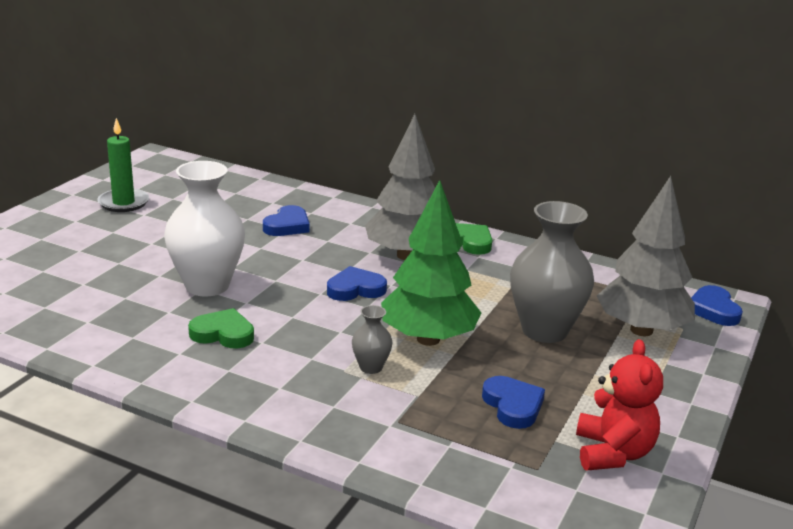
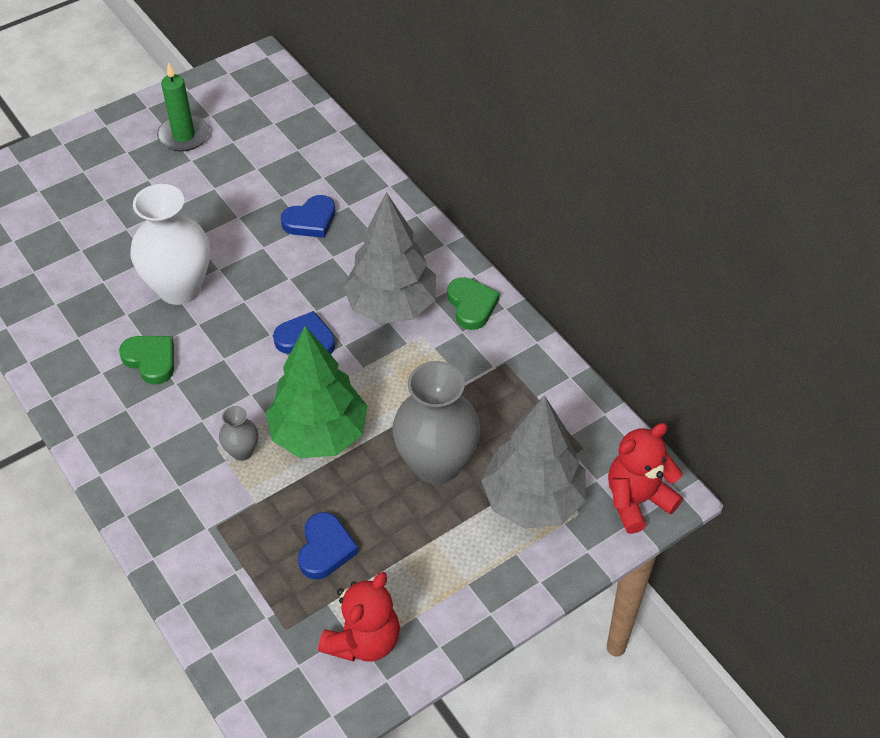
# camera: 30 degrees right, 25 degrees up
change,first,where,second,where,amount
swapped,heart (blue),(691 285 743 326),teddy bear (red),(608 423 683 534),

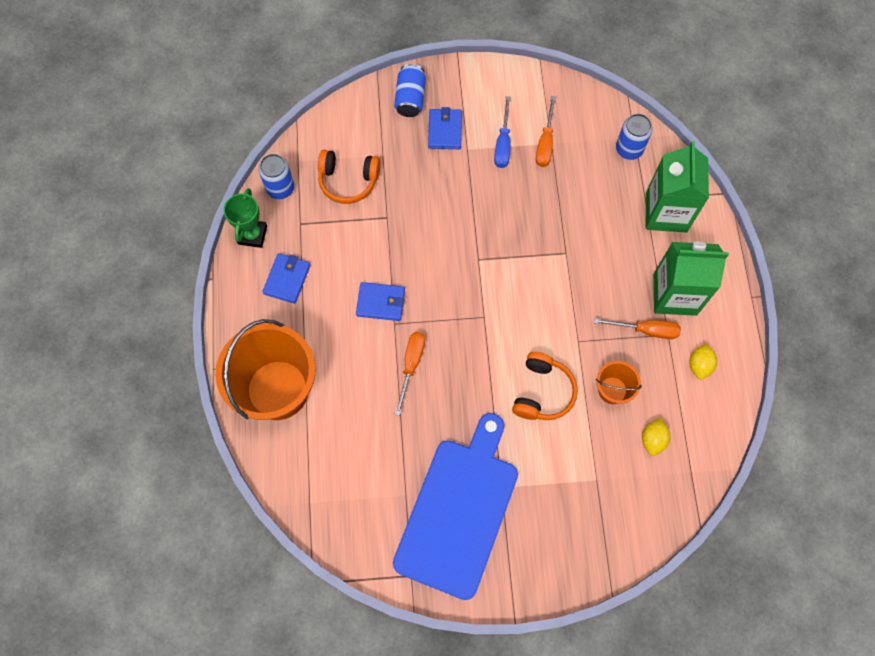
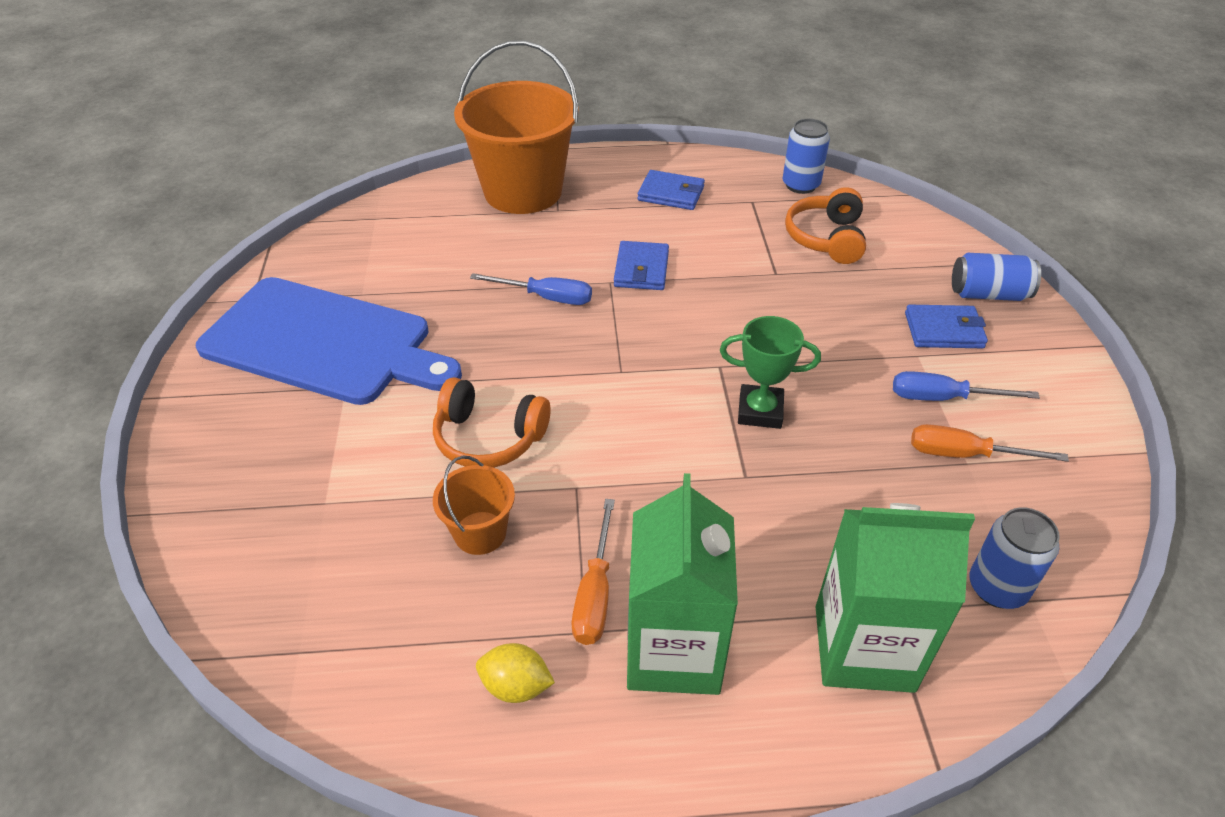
# camera: 90 degrees right, 25 degrees down
change,first,where,second,where,amount
repainted,screwdriver (orange),(395 332 425 416),screwdriver (blue),(470 273 592 305),
shifted,trophy (green),(224 188 267 248),,(720 316 821 429),
gone,lemon (yellow),(642 418 670 456),,,

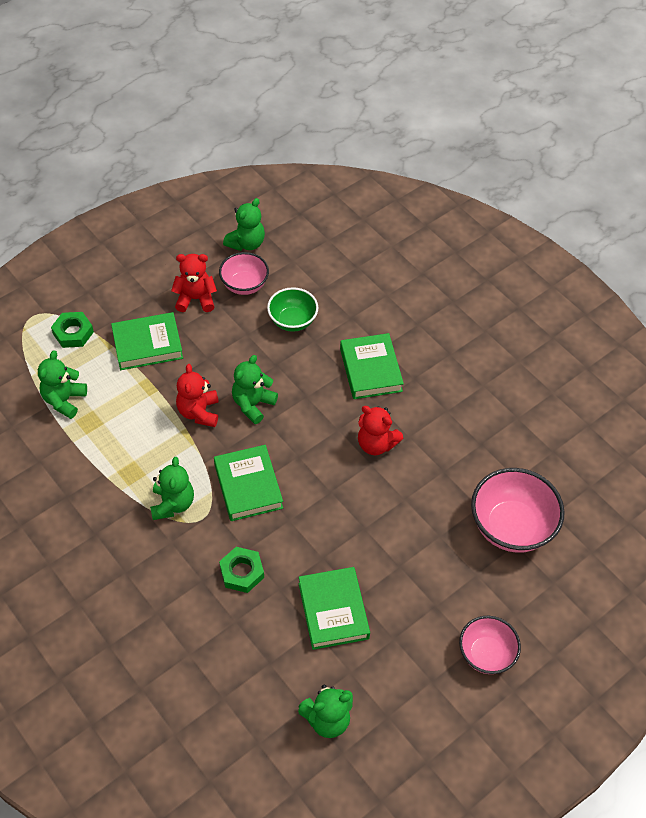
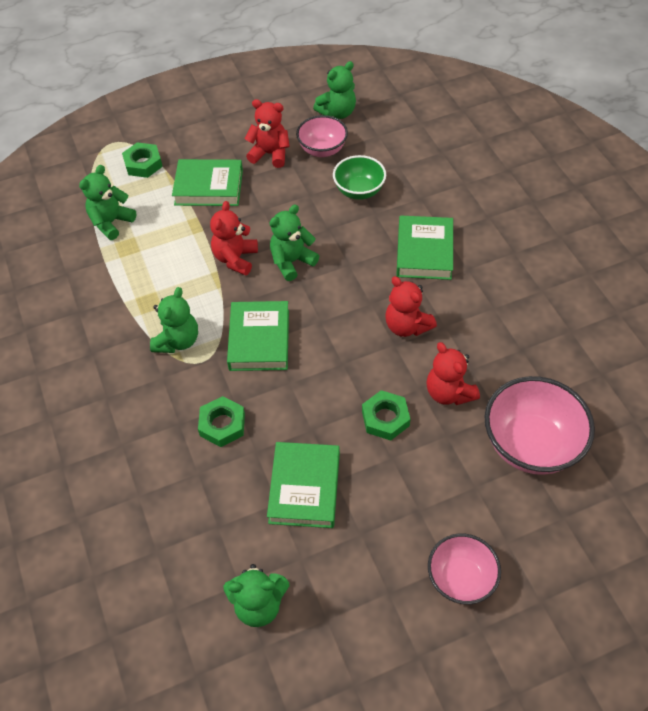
# camera: 20 degrees right, 0 degrees up
change,first,where,second,where,amount
new,,,nut (green),(362 390 410 441),
new,,,teddy bear (red),(426 342 480 405),

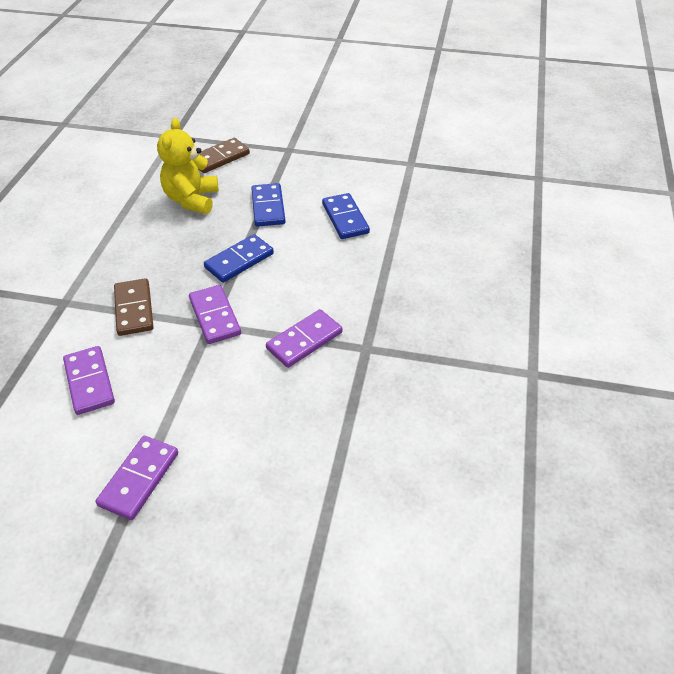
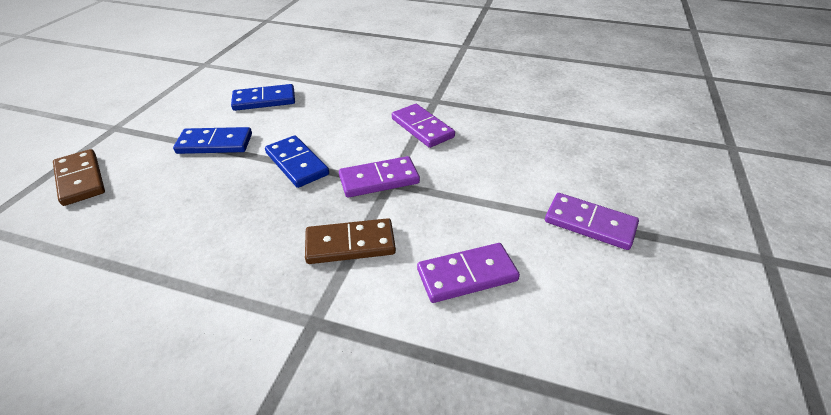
# camera: 85 degrees left, 5 degrees down
change,first,where,second,where,amount
gone,teddy bear (yellow),(157 118 219 214),,,

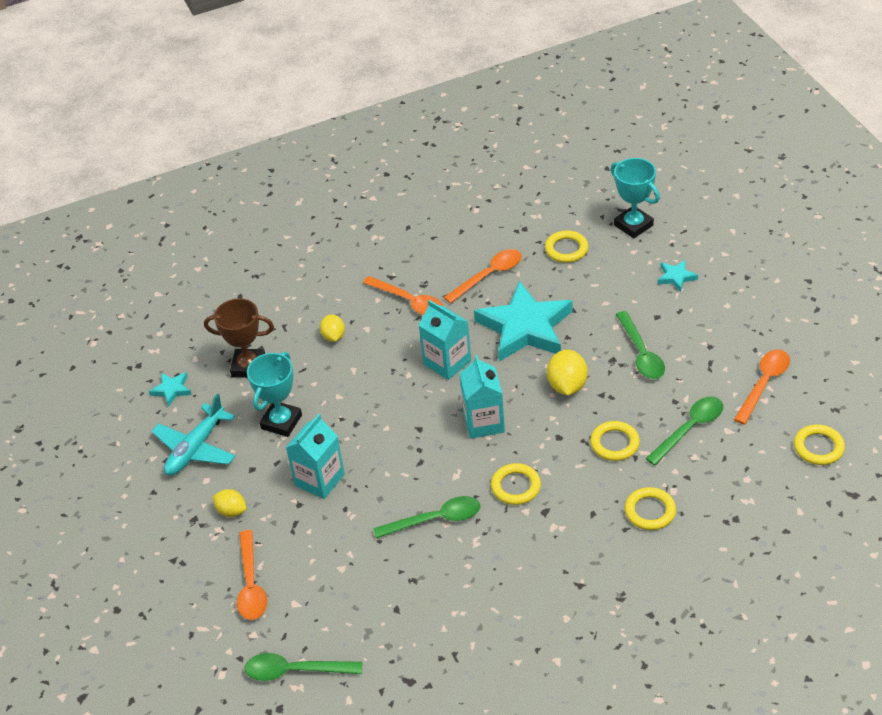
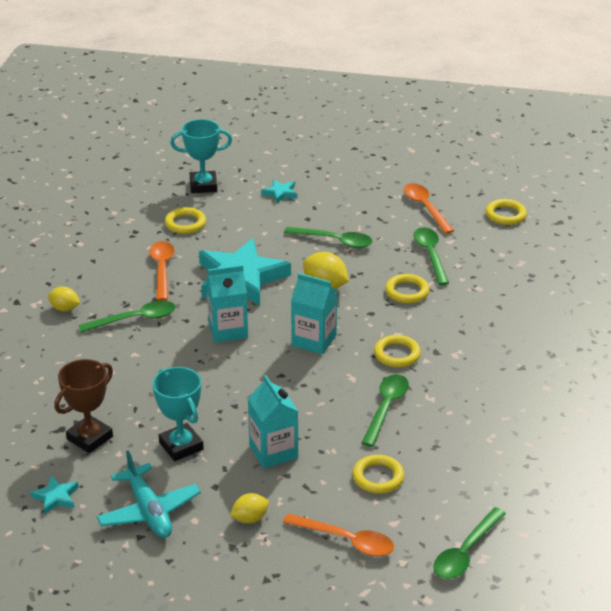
# camera: 60 degrees left, 10 degrees down
change,first,where,second,where,amount
shifted,lemon (yellow),(320 314 345 342),,(48 287 80 311),
repainted,spoon (orange),(363 276 443 315),spoon (green),(79 301 176 333),
shifted,ring (yellow),(625 487 676 530),,(352 455 404 494),

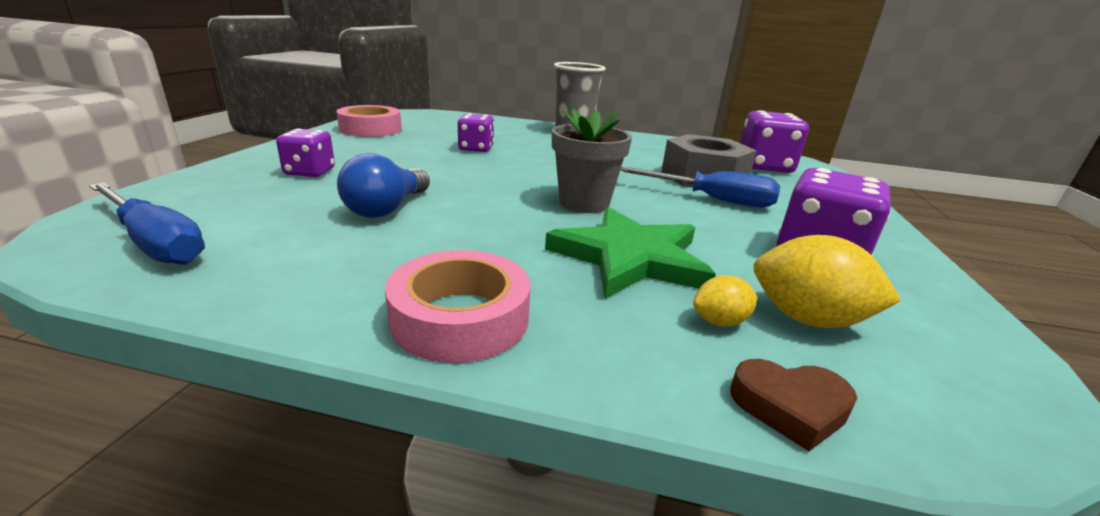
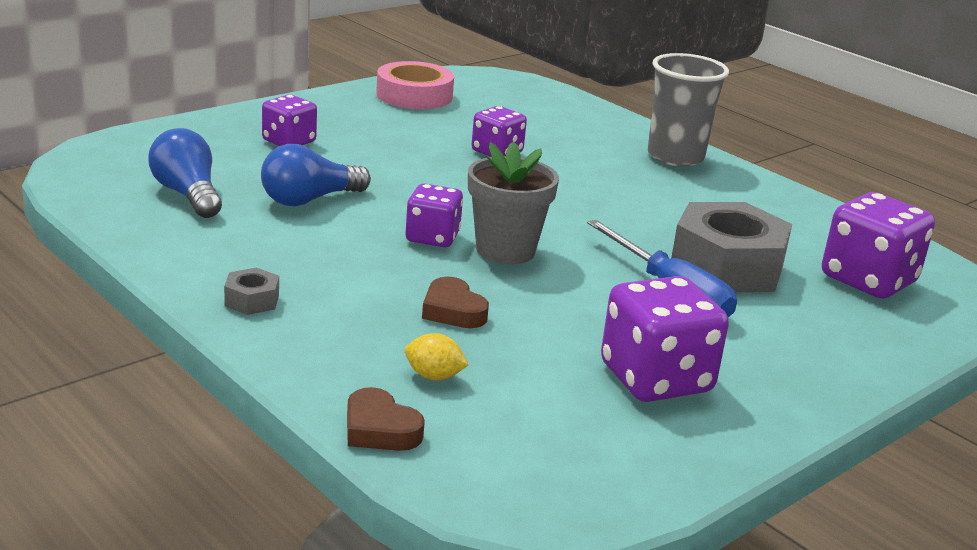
# camera: 35 degrees right, 0 degrees up
change,first,where,second,where,amount
new,,,light bulb (blue),(148 128 222 218),
swapped,tape (pink),(385 250 530 363),nut (grey),(224 268 279 315),
new,,,dice (purple),(406 184 463 247),
swapped,star (green),(545 207 716 299),heart (brown),(422 277 489 328),
gone,screwdriver (blue),(89 183 205 264),,,
gone,lemon (yellow),(754 235 901 328),,,

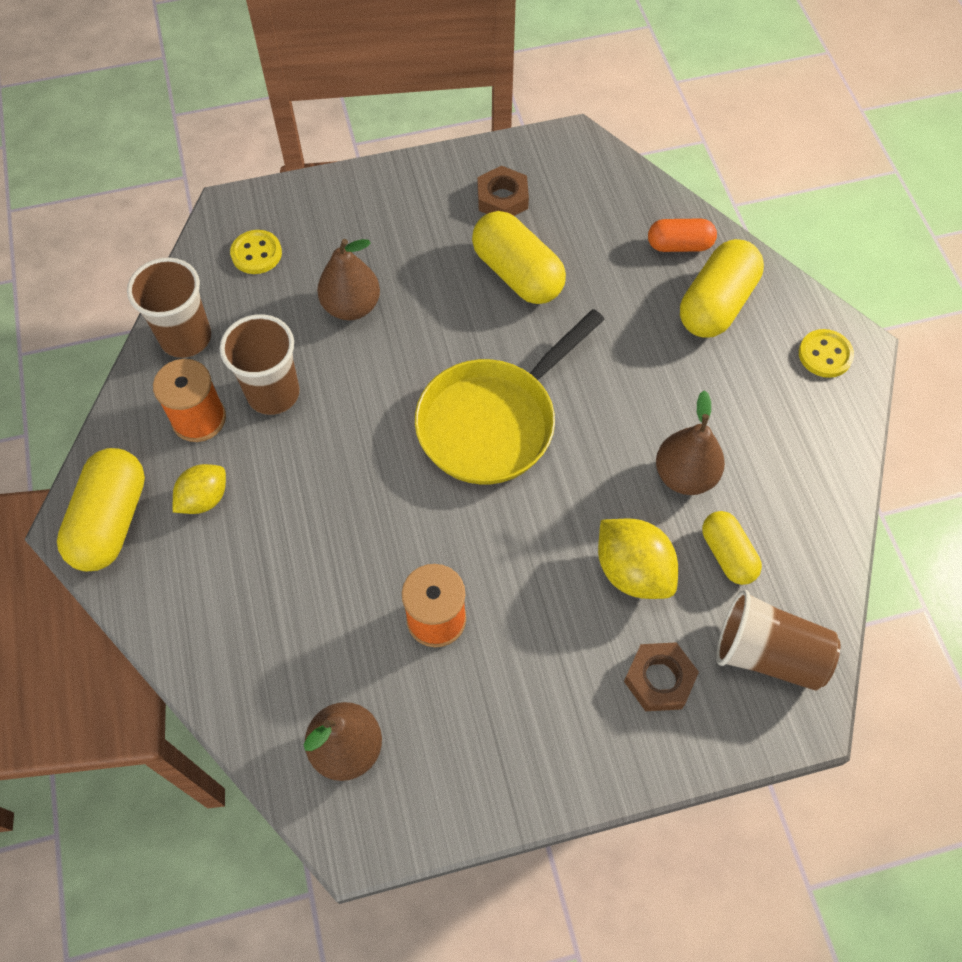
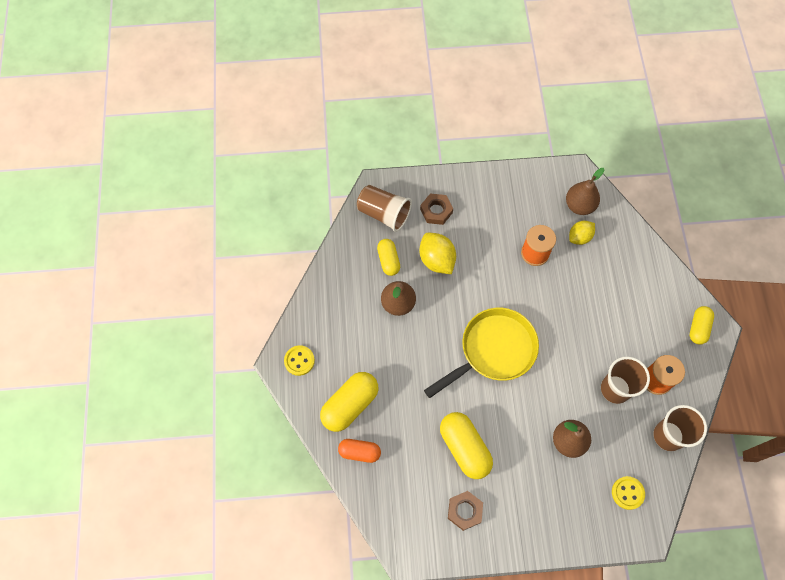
# camera: 170 degrees left, 5 degrees up
change,first,where,second,where,amount
shifted,lemon (yellow),(173 464 226 514),,(569 221 595 245),
scaled,capsule (yellow),(57 448 145 571),,(690 306 714 344),x0.61

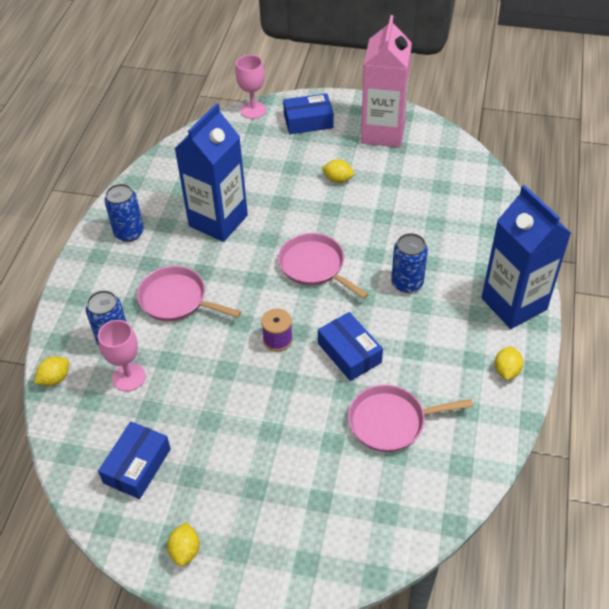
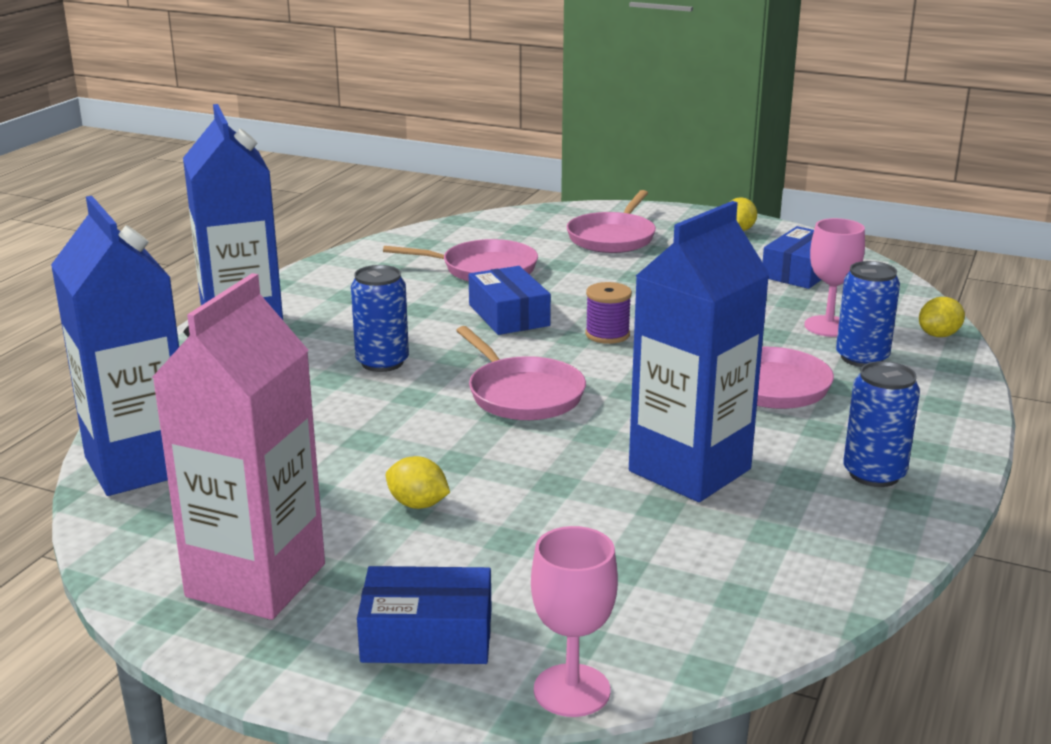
# camera: 170 degrees left, 25 degrees down
change,first,where,second,where,amount
new,,,carton (blue),(51 196 179 496),
new,,,pan (pink),(566 190 656 253),
gone,lemon (yellow),(495 347 523 380),,,

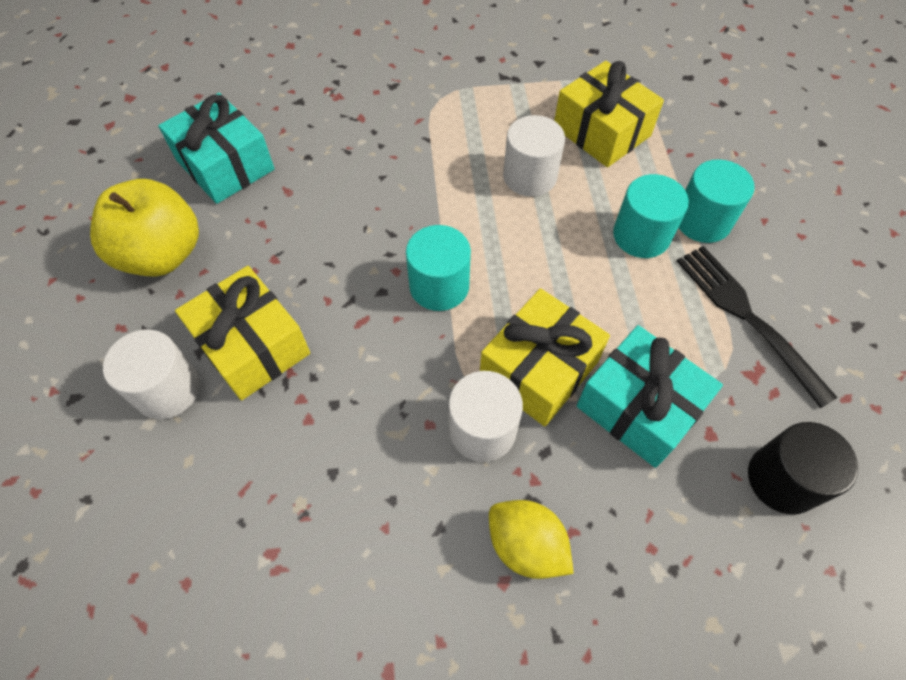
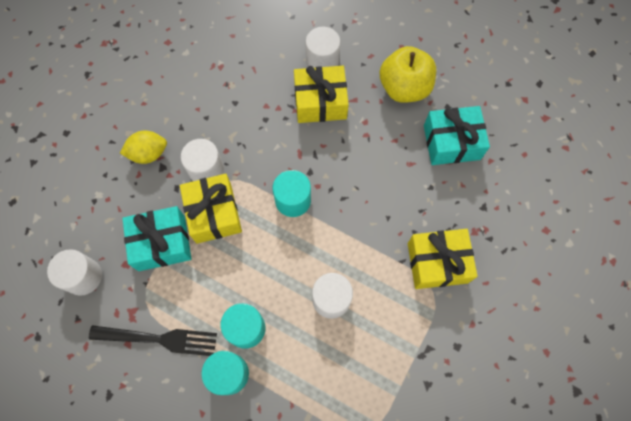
# camera: 125 degrees right, 10 degrees up
change,first,where,second,where,amount
repainted,cylinder (black),(748 422 858 515),cylinder (white),(47 249 102 296),
shifted,gift (yellow),(554 61 664 167),,(408 229 478 289),

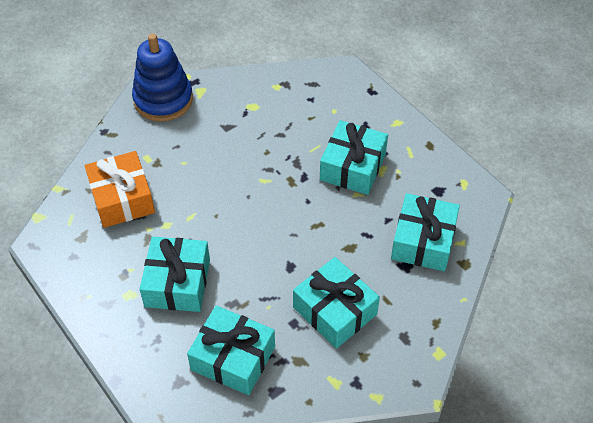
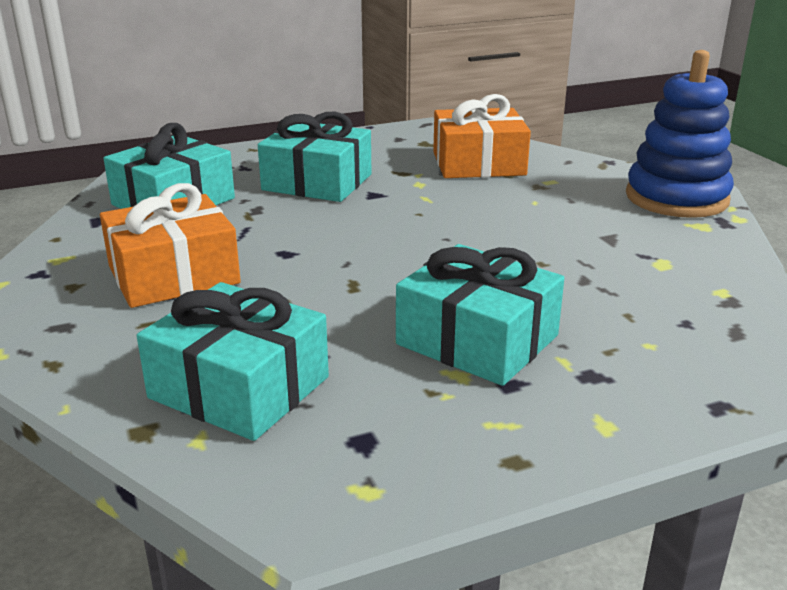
# camera: 105 degrees right, 25 degrees down
change,first,where,second,where,amount
repainted,gift (turquoise),(293 257 380 349),gift (orange),(100 183 241 308),

